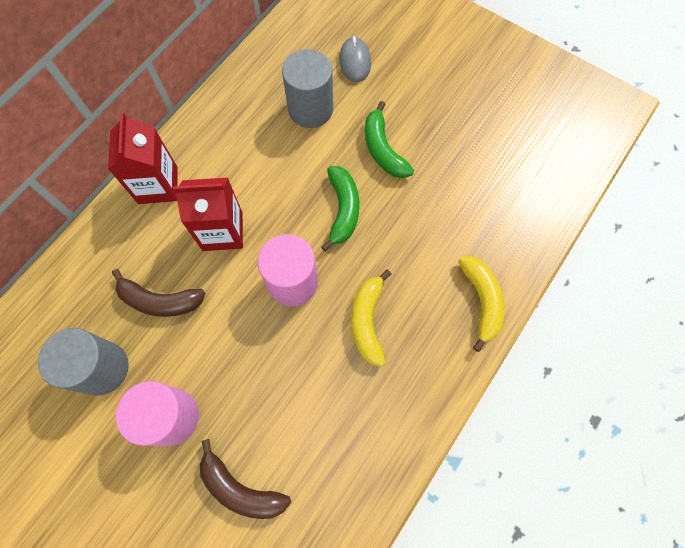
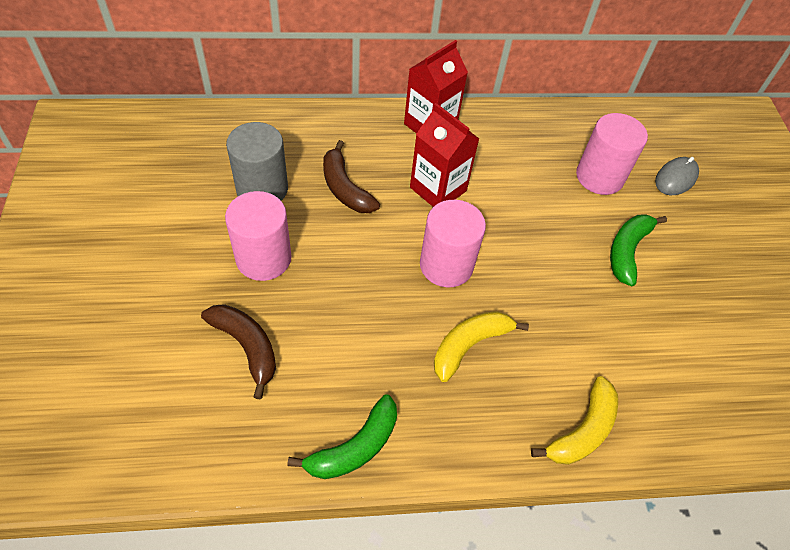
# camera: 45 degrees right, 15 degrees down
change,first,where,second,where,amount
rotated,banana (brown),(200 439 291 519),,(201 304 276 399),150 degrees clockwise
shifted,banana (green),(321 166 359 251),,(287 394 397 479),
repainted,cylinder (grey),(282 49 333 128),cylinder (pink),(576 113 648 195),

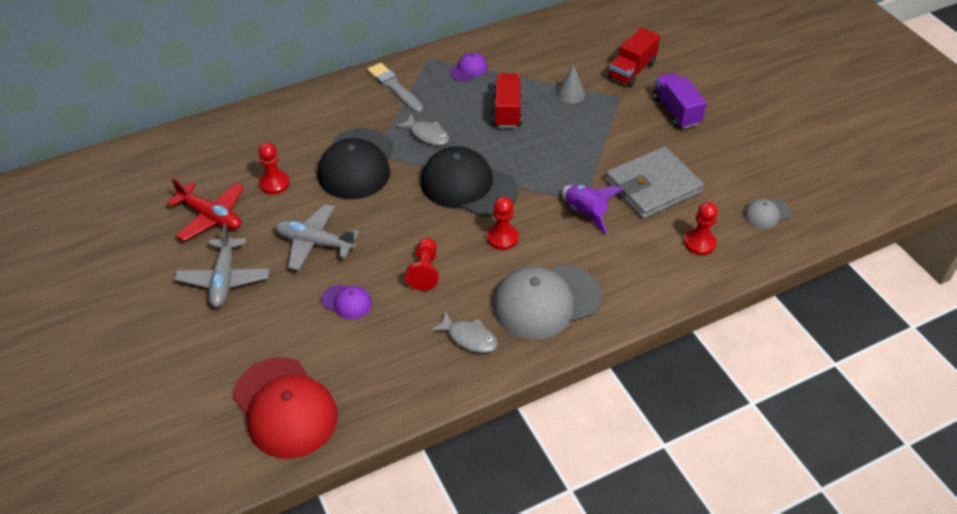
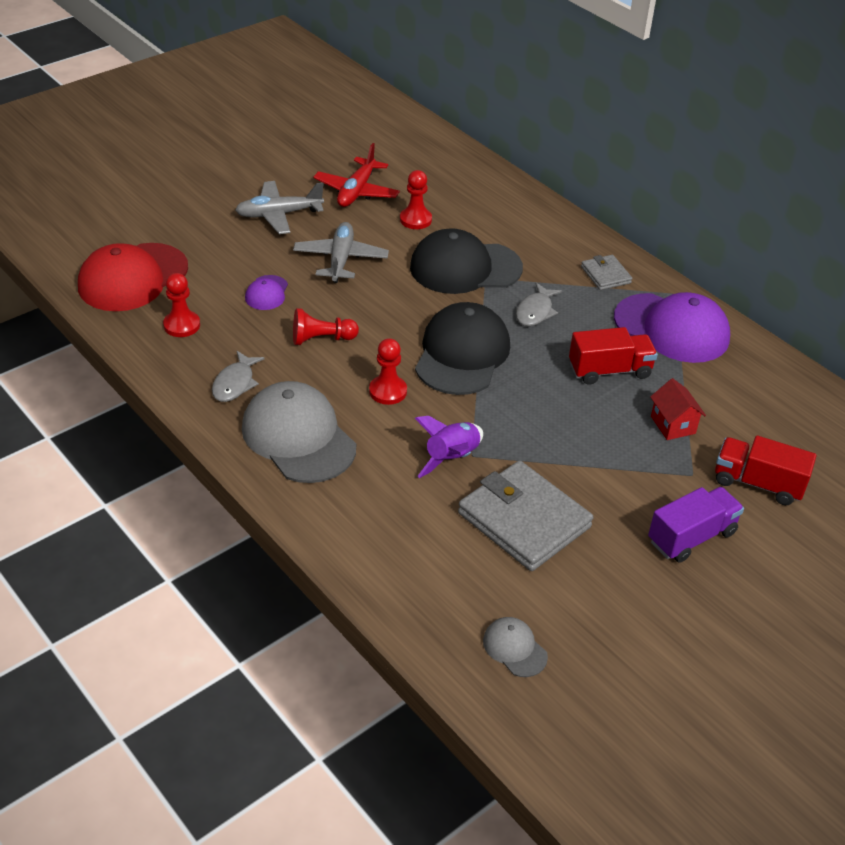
# camera: 75 degrees right, 5 degrees down
change,first,where,second,where,amount
shifted,pawn (red),(684 202 718 255),,(163 273 200 337),
swapped,brush (grey),(367 63 423 113),wallet (grey),(581 255 632 290),
scaled,cap (purple),(450 52 488 82),,(614 292 730 363),x2.15
swapped,cone (grey),(556 64 585 104),house (red),(650 378 706 440),

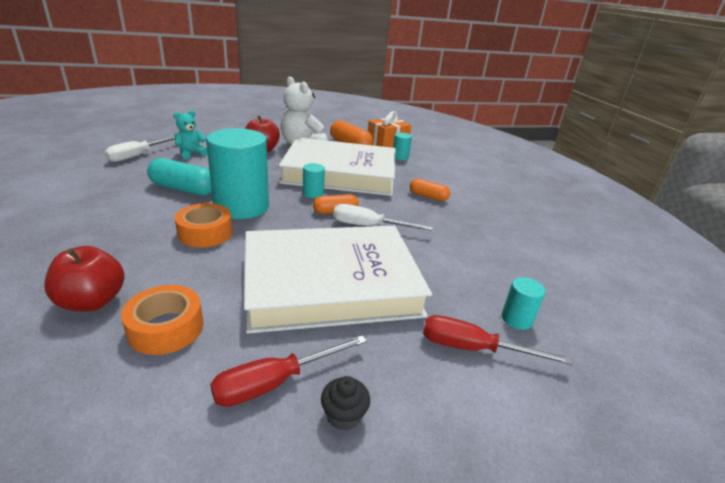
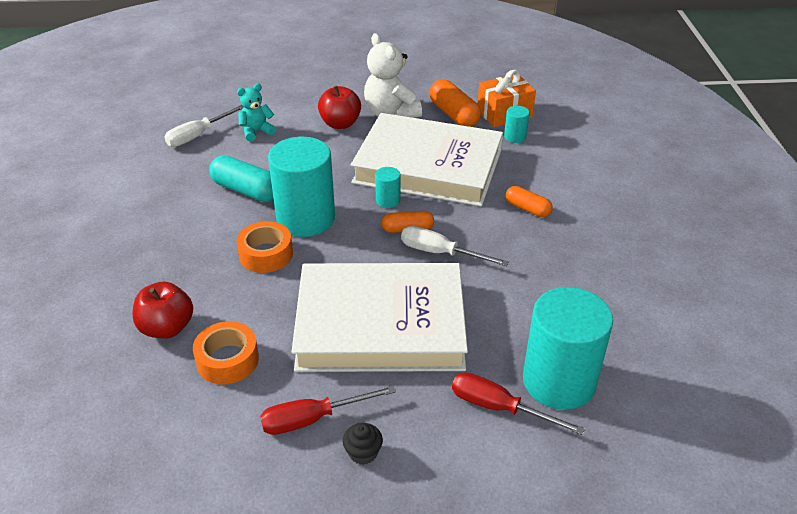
# camera: 15 degrees right, 10 degrees up
change,first,where,second,where,amount
scaled,cylinder (turquoise),(502 277 545 330),,(523 287 613 410),x2.32

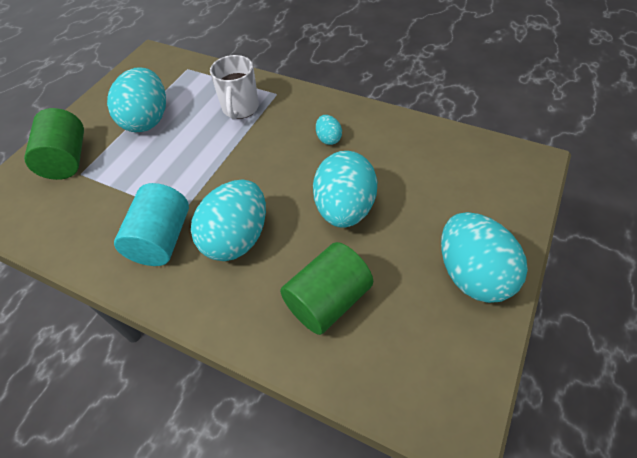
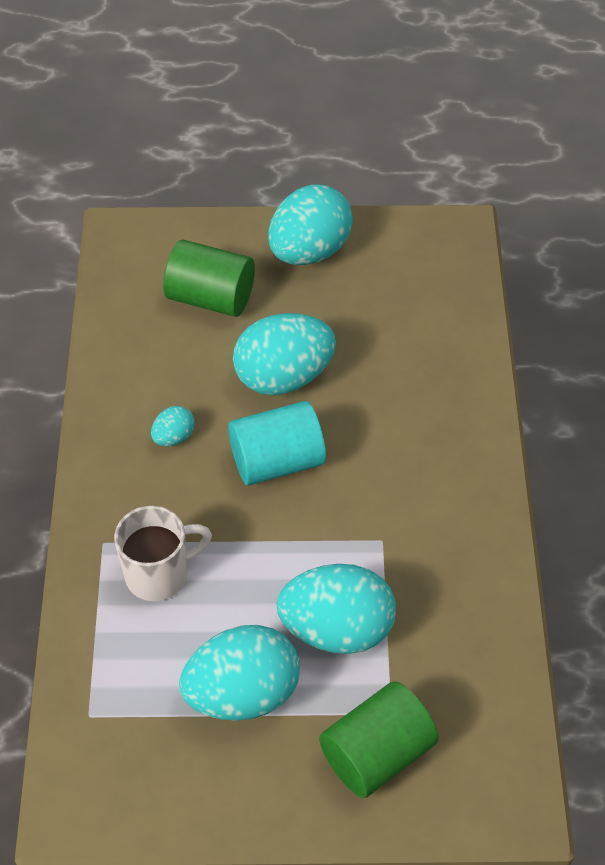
# camera: 120 degrees left, 0 degrees up
change,first,where,second,where,amount
shifted,cylinder (green),(280 242 373 335),,(163 240 255 317),
shifted,cylinder (turquoise),(114 183 189 266),,(228 401 326 485),
shifted,egg (turquoise),(191 180 266 261),,(276 564 396 654),

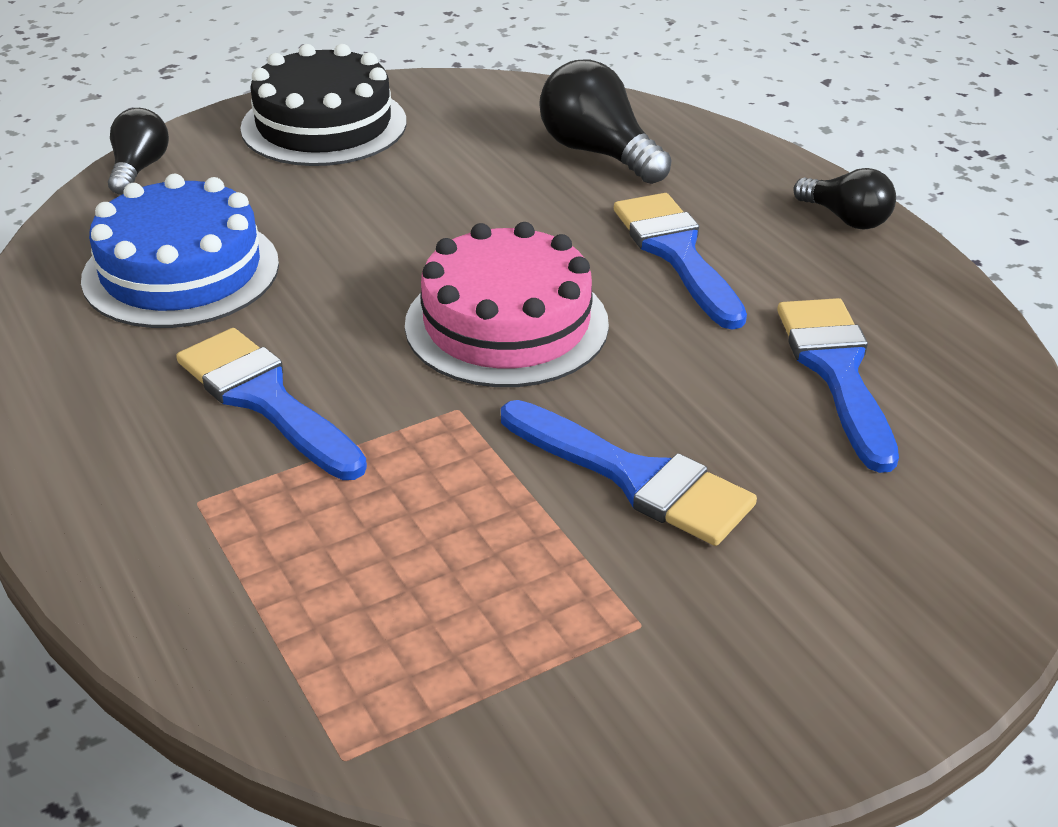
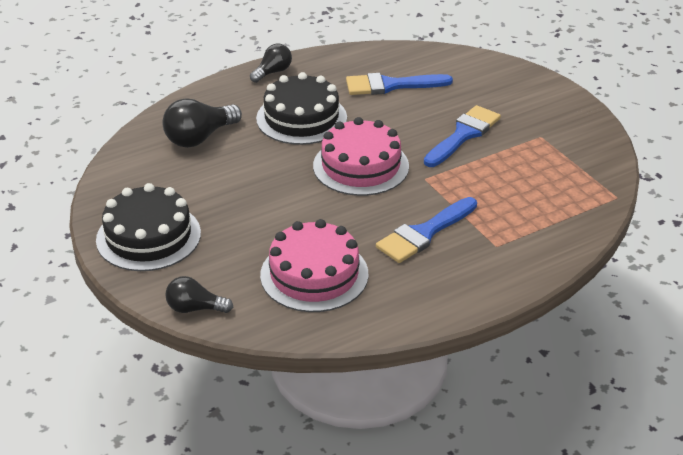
# camera: 90 degrees left, 0 degrees up
change,first,where,second,where,amount
swapped,brush (blue),(614 193 747 330),cake (black),(256 72 347 145),
repainted,cake (blue),(81 174 279 328),cake (pink),(260 219 368 312),

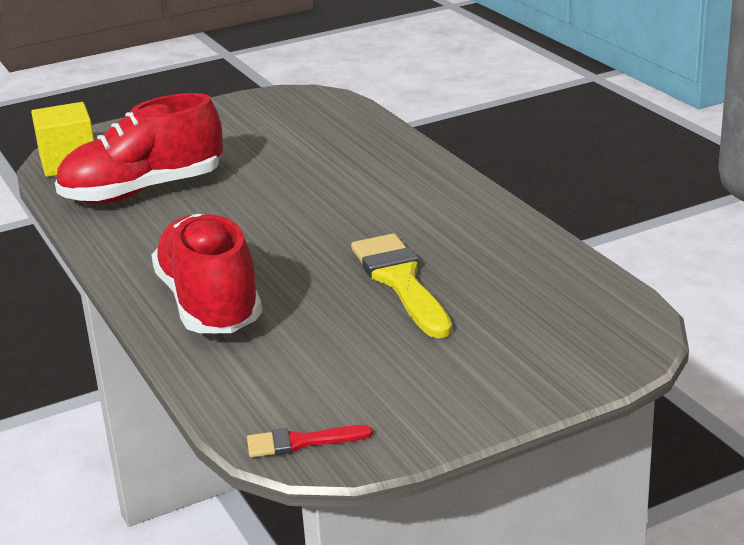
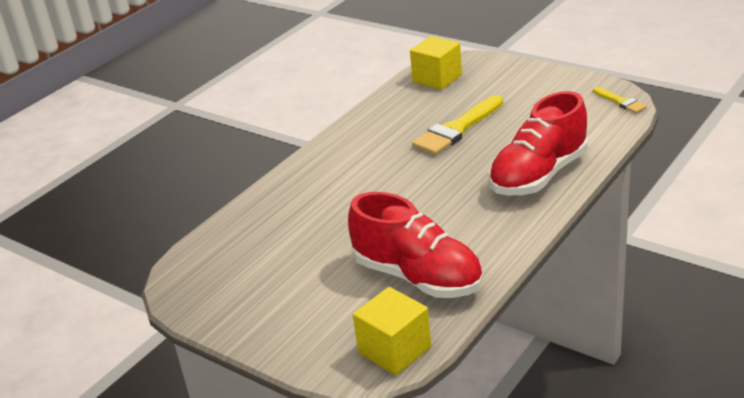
# camera: 115 degrees left, 5 degrees up
change,first,where,second,where,amount
new,,,cube (yellow),(410 36 462 90),
repainted,brush (red),(247 425 373 457),brush (yellow),(593 87 647 113),

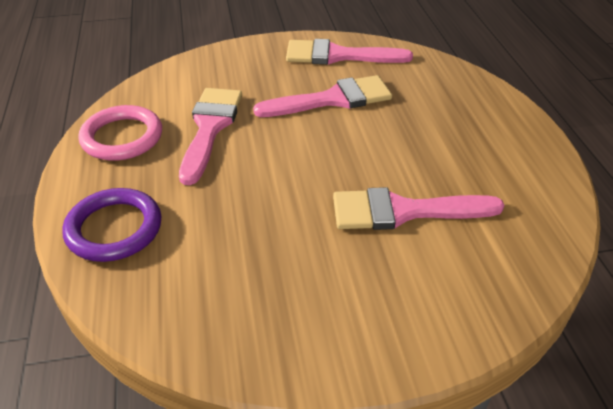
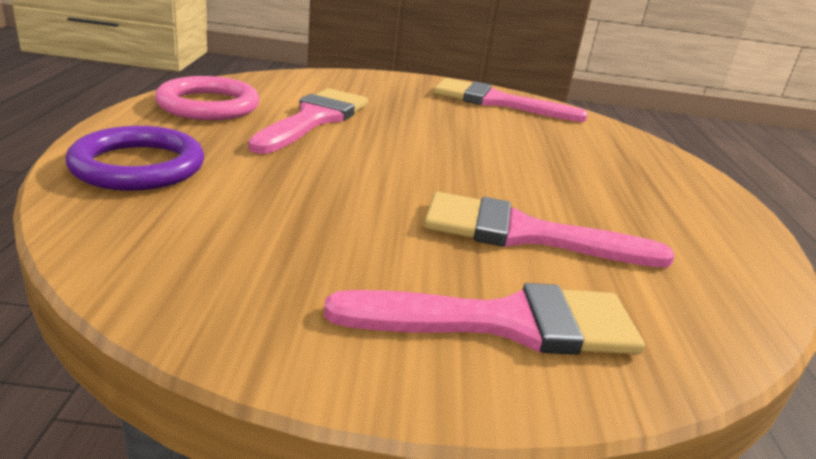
# camera: 10 degrees right, 15 degrees down
change,first,where,second,where,amount
shifted,brush (pink),(253 75 392 117),,(324 283 645 355),

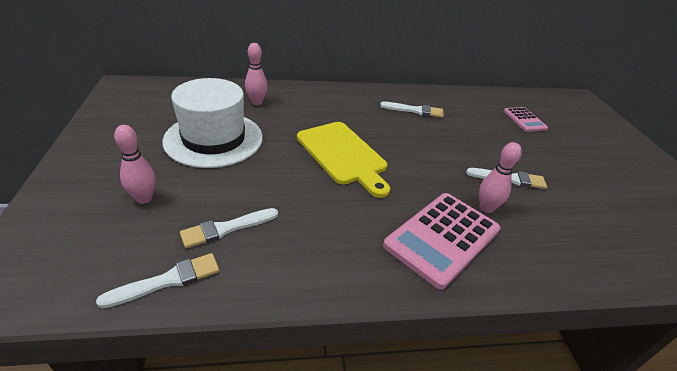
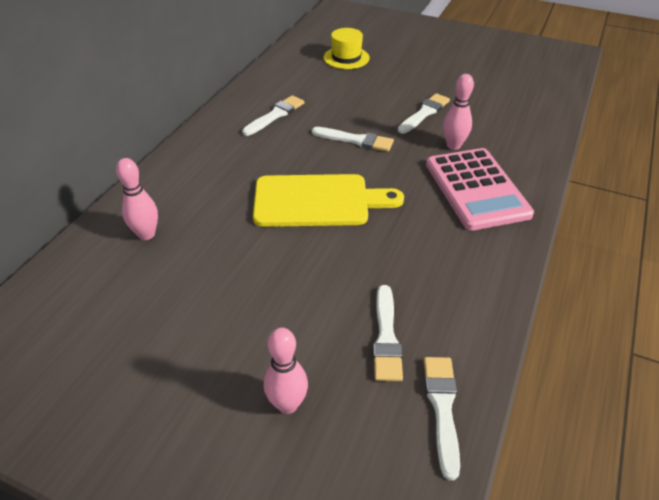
# camera: 55 degrees left, 5 degrees up
change,first,where,second,where,amount
new,,,brush (white),(312 127 394 152),
swapped,calculator (pink),(504 107 548 132),hat (yellow),(323 28 370 69),
gone,hat (white),(163 78 263 168),,,

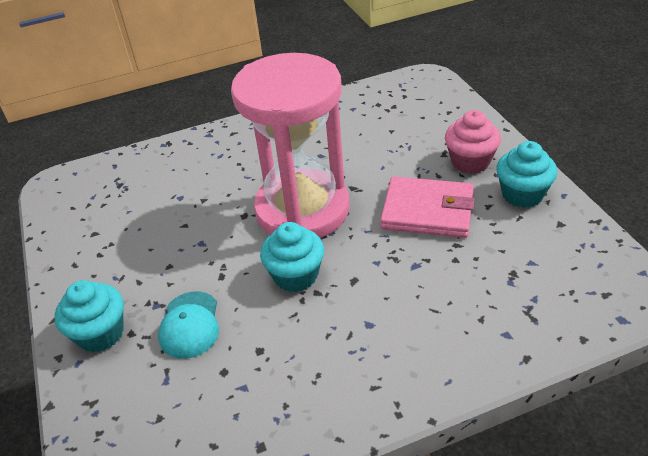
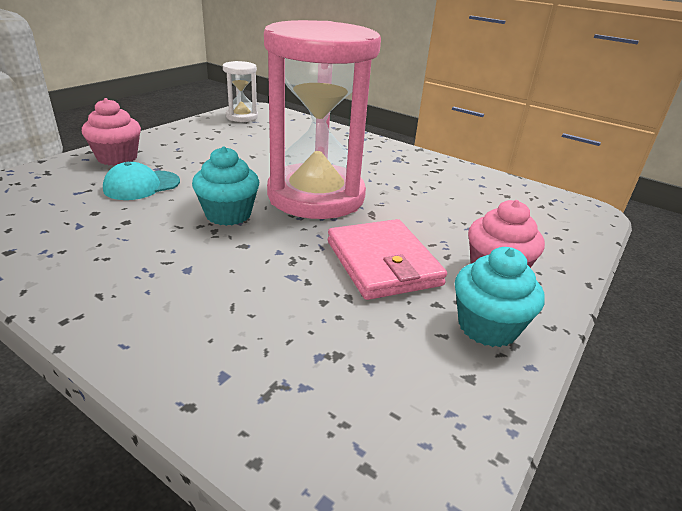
# camera: 50 degrees right, 10 degrees down
change,first,where,second,where,amount
repainted,cupcake (turquoise),(55 280 124 352),cupcake (pink),(82 98 141 165),
new,,,hourglass (white),(223 61 258 122),

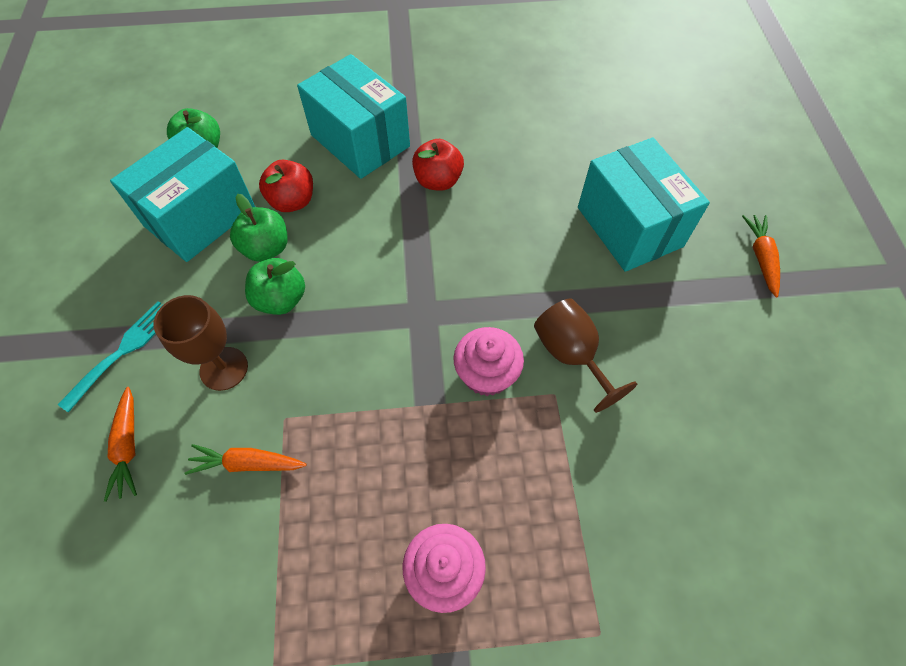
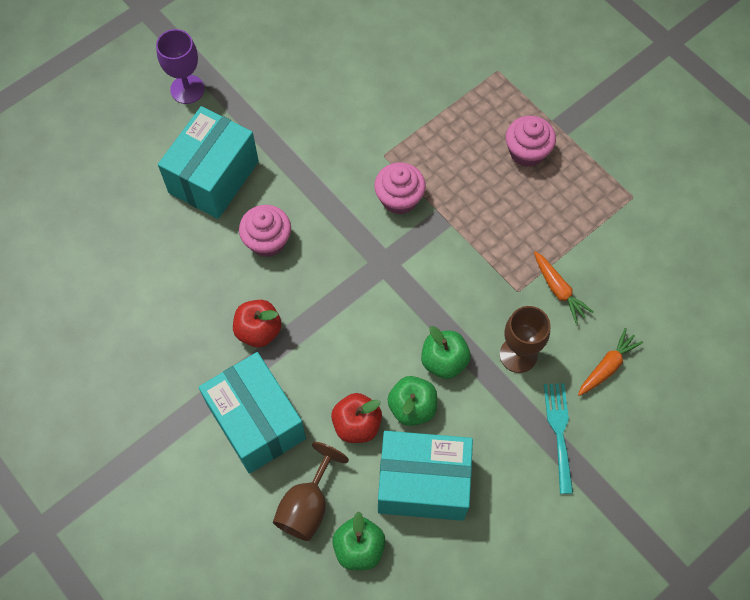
# camera: 125 degrees left, 5 degrees up
change,first,where,second,where,amount
swapped,carrot (orange),(742 215 780 298),goblet (purple),(156 29 205 104),
rotated,box (turquoise),(297 54 410 179),,(199 352 306 474),45 degrees counterclockwise
new,,,cupcake (pink),(239 205 291 257),
shifted,goblet (brown),(534 299 637 413),,(273 442 349 541),
rotated,fork (turquoise),(58 301 163 413),,(544 383 573 494),90 degrees clockwise

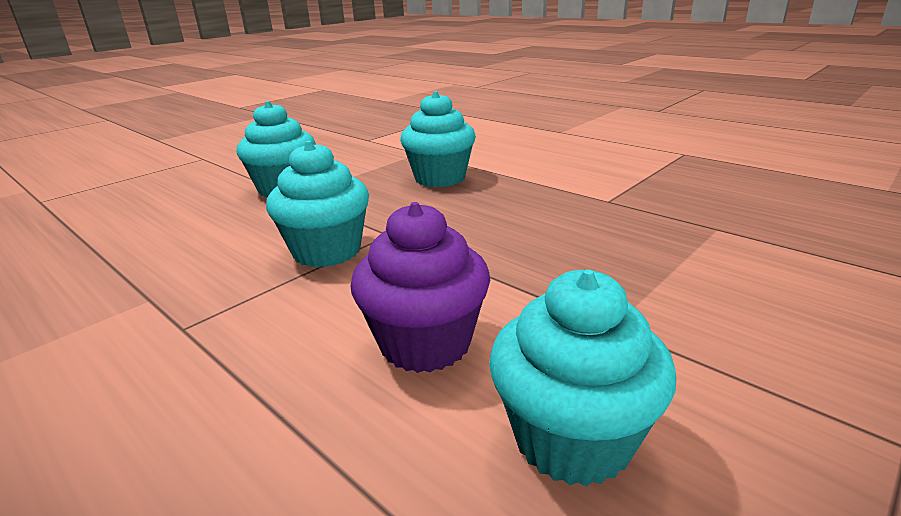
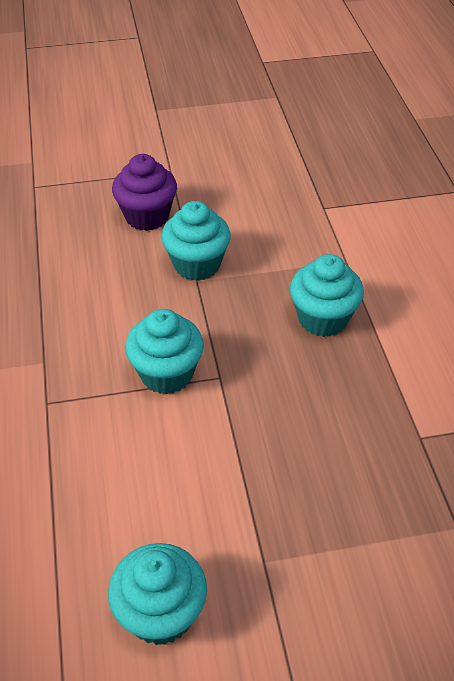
# camera: 35 degrees right, 20 degrees up
change,first,where,second,where,amount
shifted,cupcake (purple),(350 202 490 373),,(112 154 177 231),

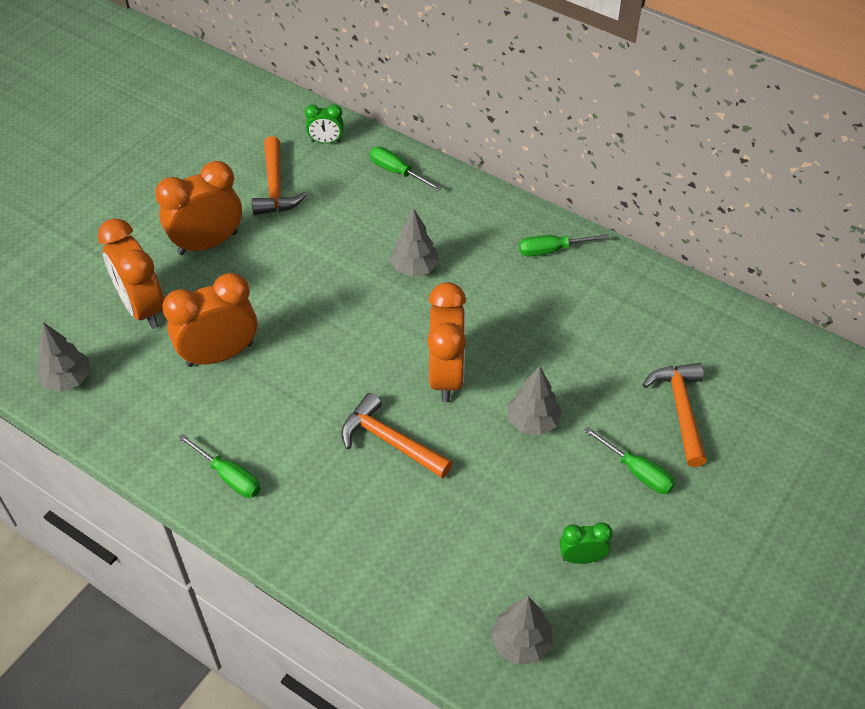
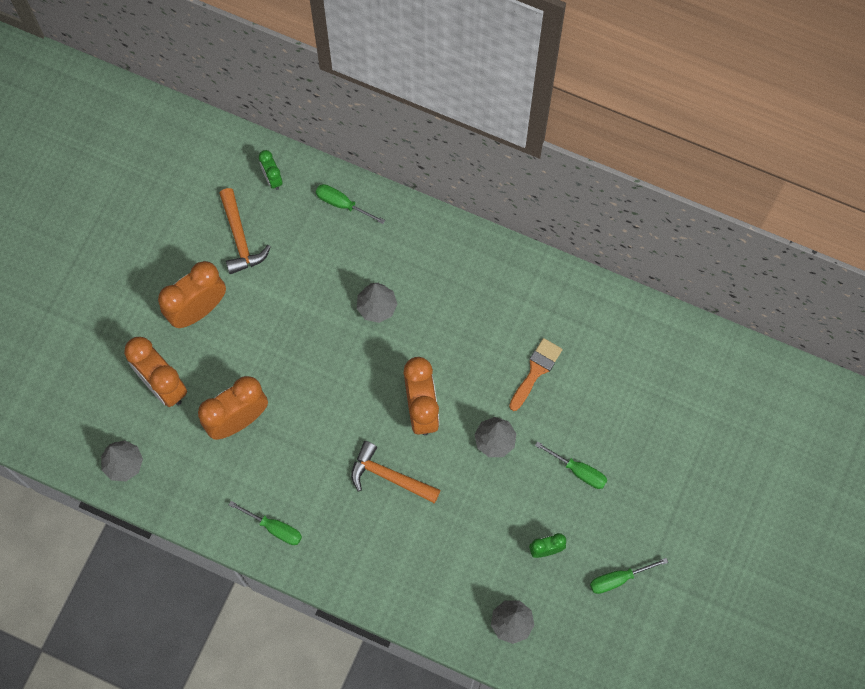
# camera: 10 degrees left, 20 degrees up
change,first,where,second,where,amount
rotated,clock (green),(305 104 344 144),,(259 150 283 190),75 degrees clockwise
new,,,brush (orange),(509 338 563 411),
shifted,screwdriver (green),(519 234 610 257),,(590 558 668 594),
gone,hammer (orange),(642 363 707 467),,,

